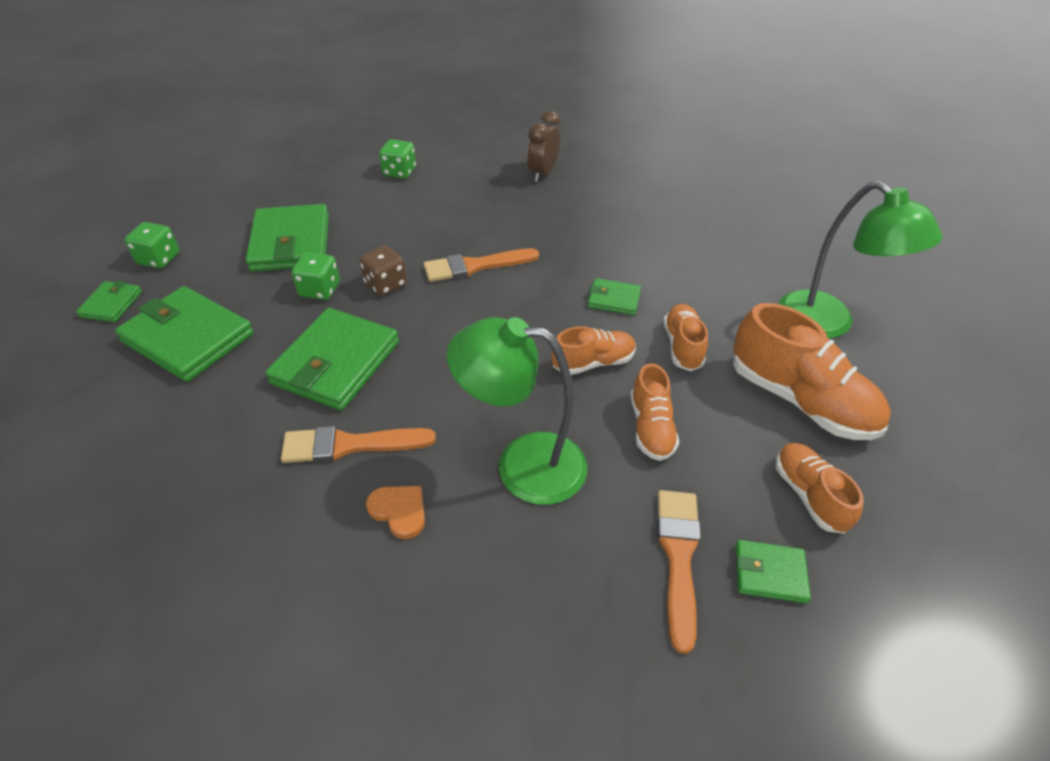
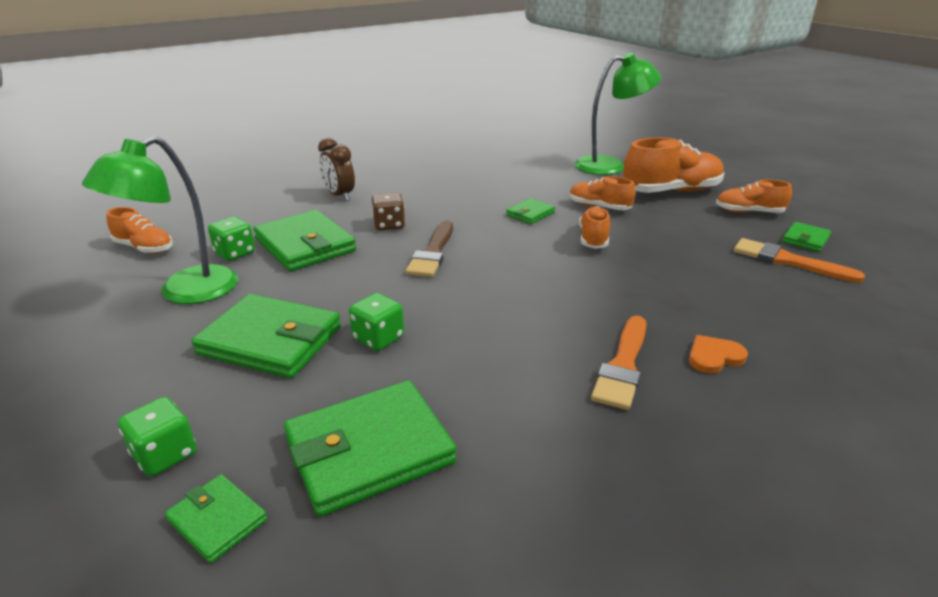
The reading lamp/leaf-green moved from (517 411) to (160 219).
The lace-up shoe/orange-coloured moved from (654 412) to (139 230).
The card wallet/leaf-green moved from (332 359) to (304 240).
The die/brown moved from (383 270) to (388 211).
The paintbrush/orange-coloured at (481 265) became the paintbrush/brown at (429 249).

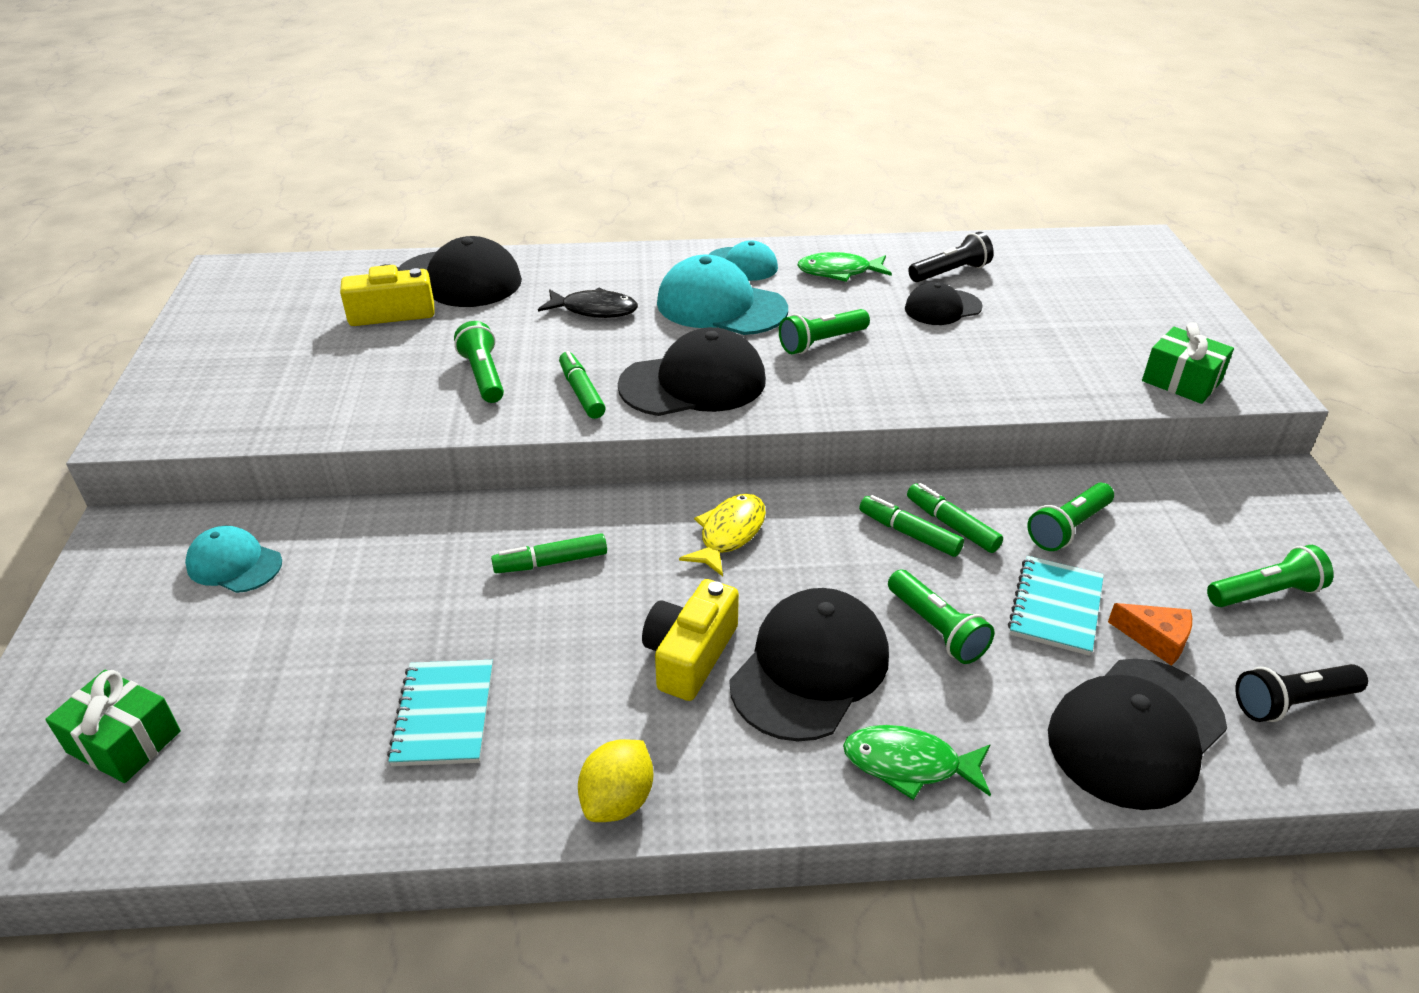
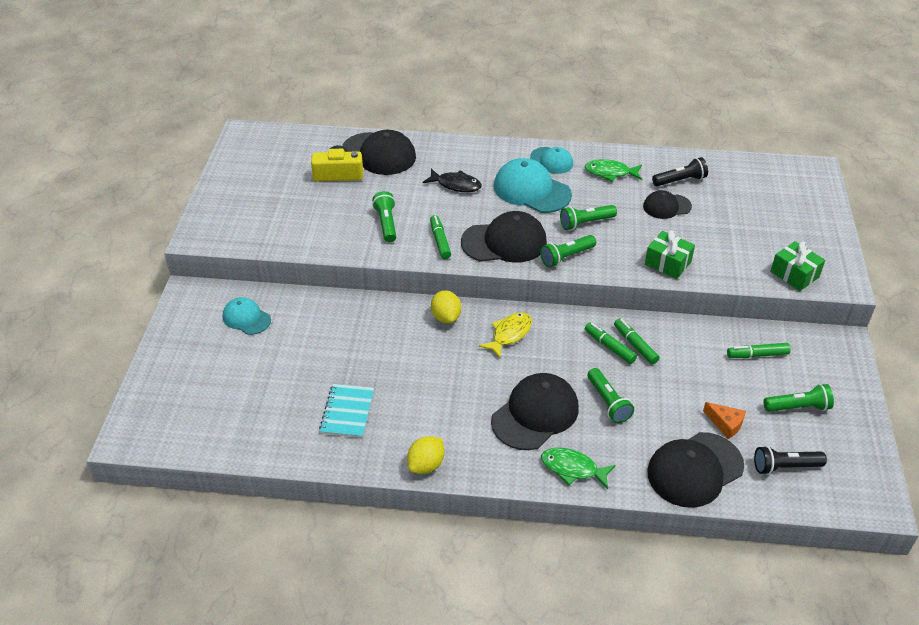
The citrus fruit/yellow at (446 306) appeared.
The pocket torch/leaf-green moved from (1070 517) to (568 251).
The present/leaf-green moved from (113 726) to (670 254).
The marker pen/leaf-green moved from (549 553) to (759 350).
The compact camera/yellow at (690 640) disappeared.
The exercise book/aqua at (1056 606) disappeared.

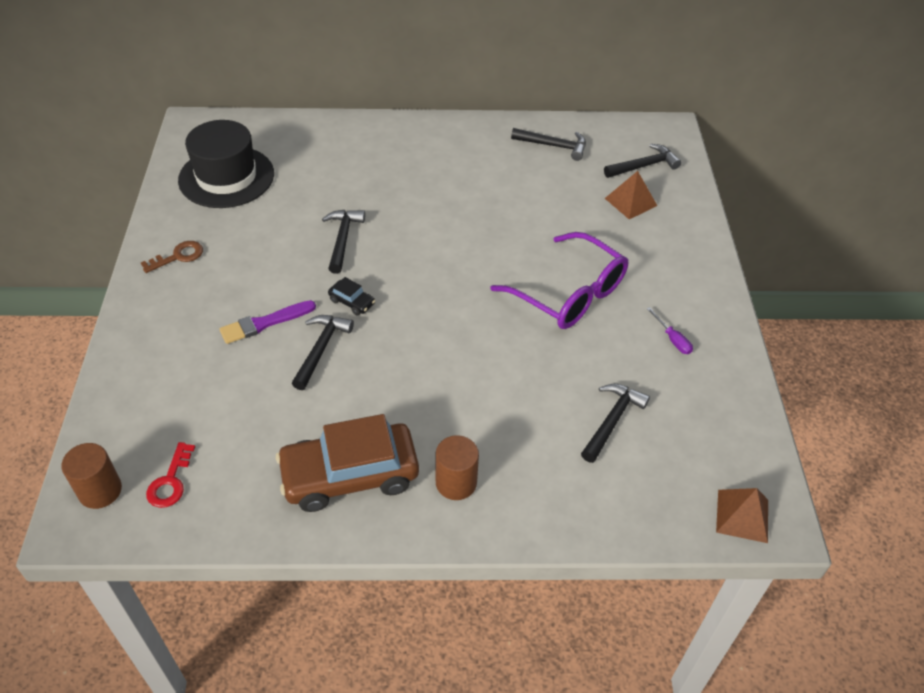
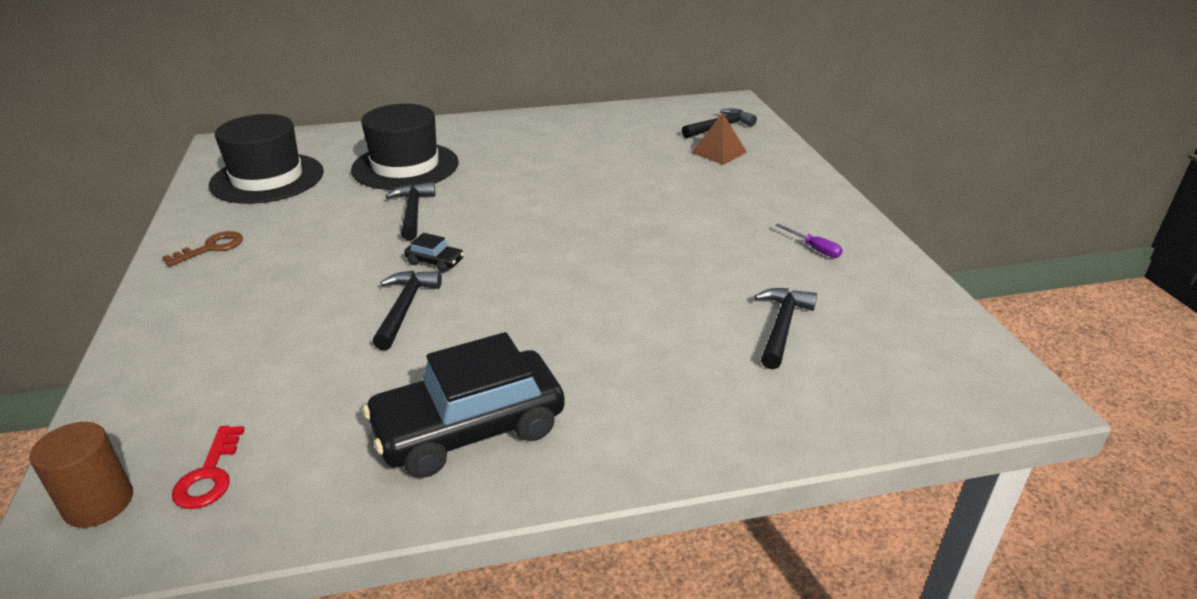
The top hat/ebony at (405 147) appeared.
The car/brown at (347 463) became the car/ebony at (464 405).
The paintbrush/violet at (267 322) disappeared.
The cylinder/brown at (457 467) disappeared.
The eyeglasses/violet at (559 280) disappeared.
The carpenter's hammer/ebony at (548 144) disappeared.
The pyramid shape/brown at (742 515) disappeared.

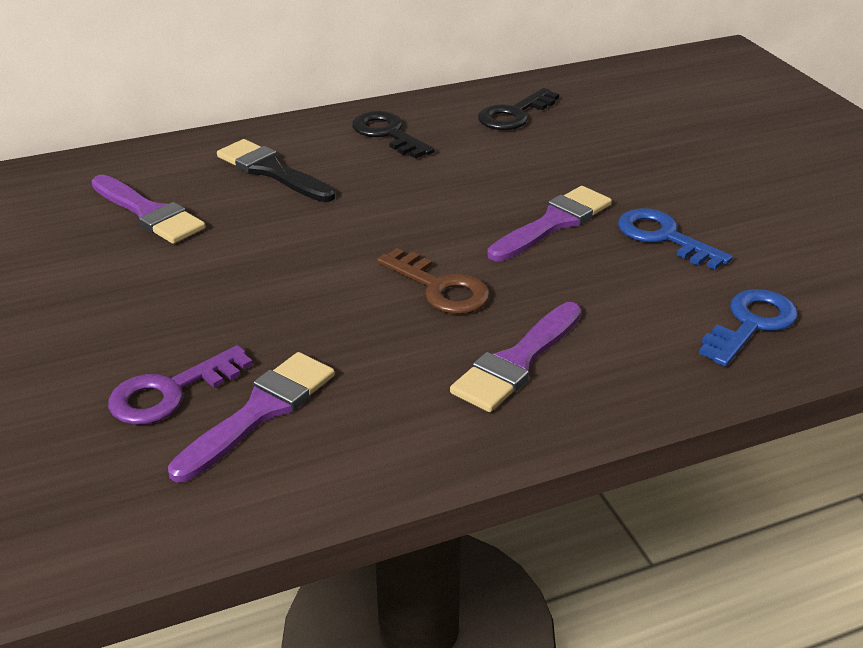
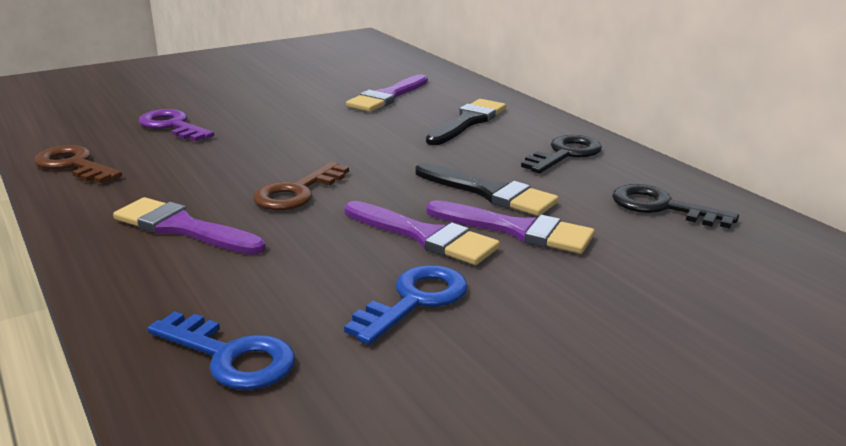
The door key/brown at (78 164) appeared.
The paintbrush/ebony at (487 189) appeared.
The paintbrush/violet moved from (251 417) to (510 227).

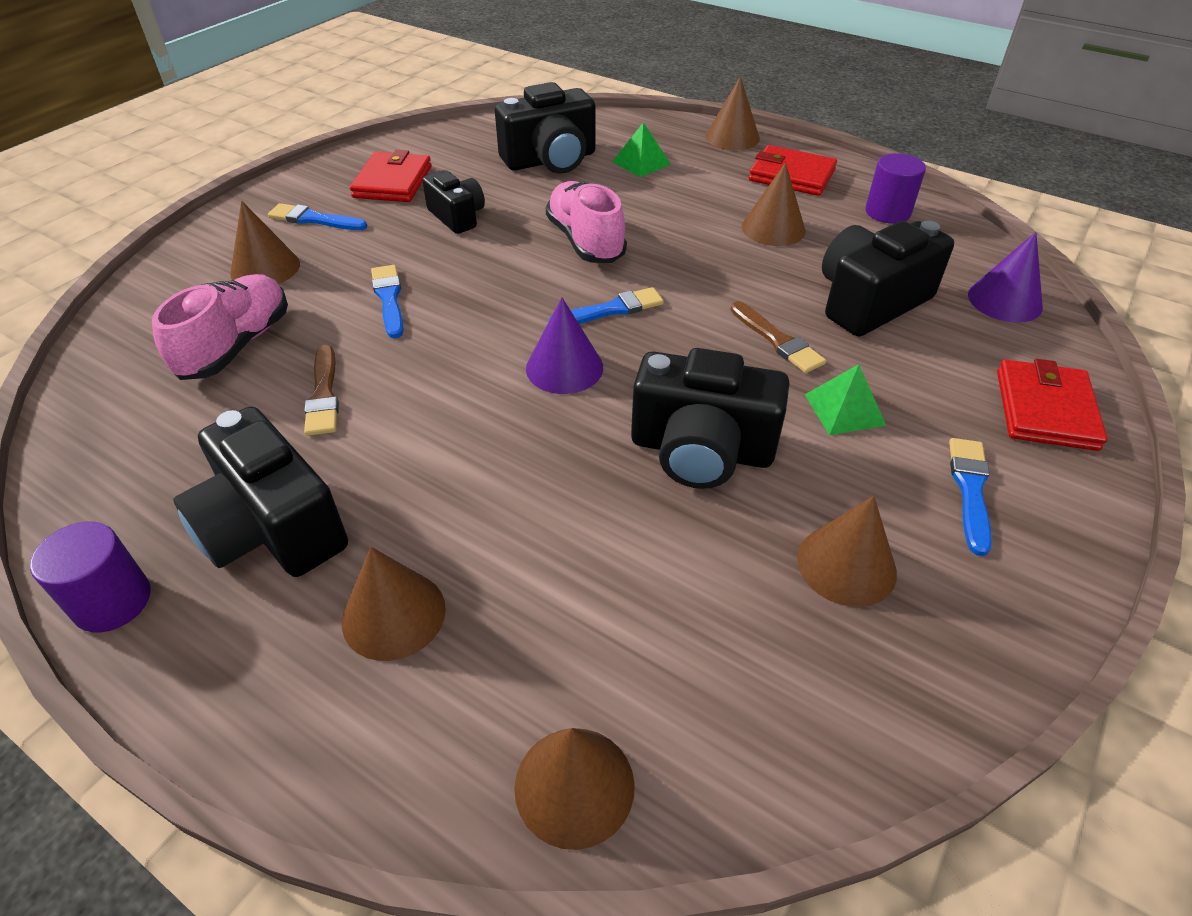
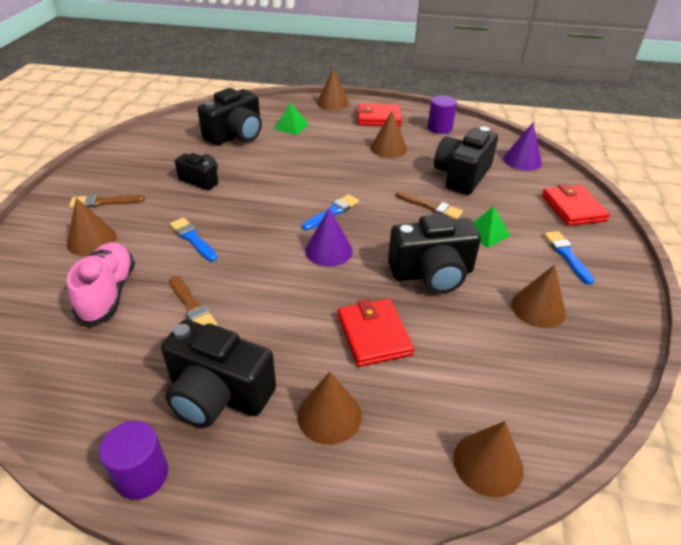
The paintbrush/blue at (317 216) became the paintbrush/brown at (107 201).
The card wallet/scarlet moved from (391 176) to (376 333).
The lace-up shoe/pink at (586 222) disappeared.

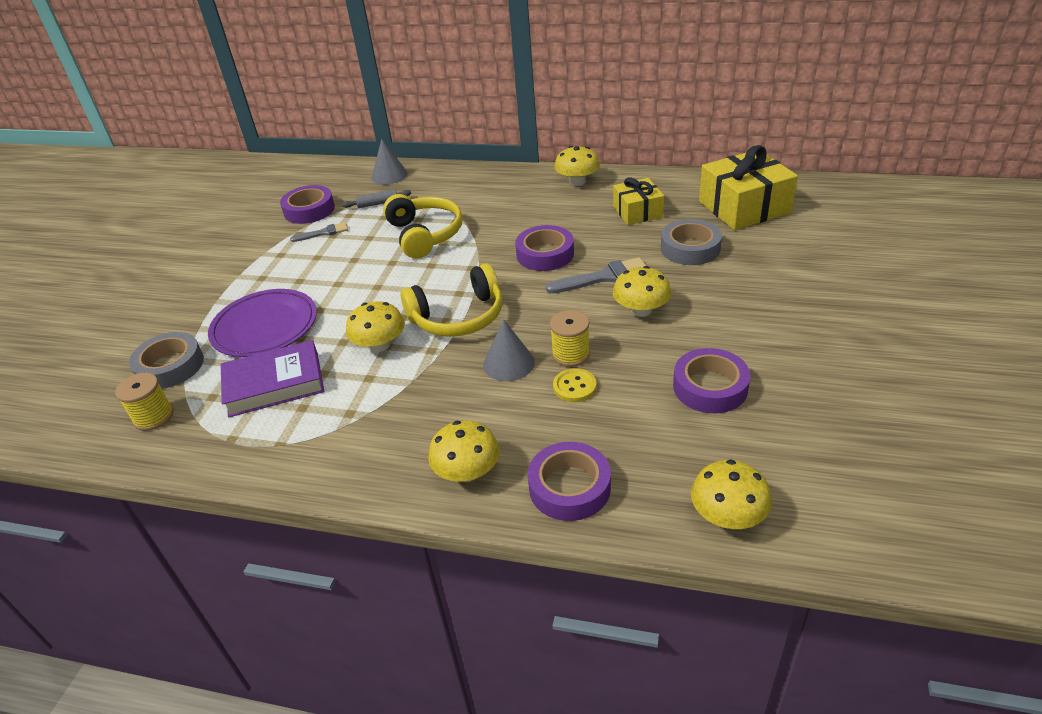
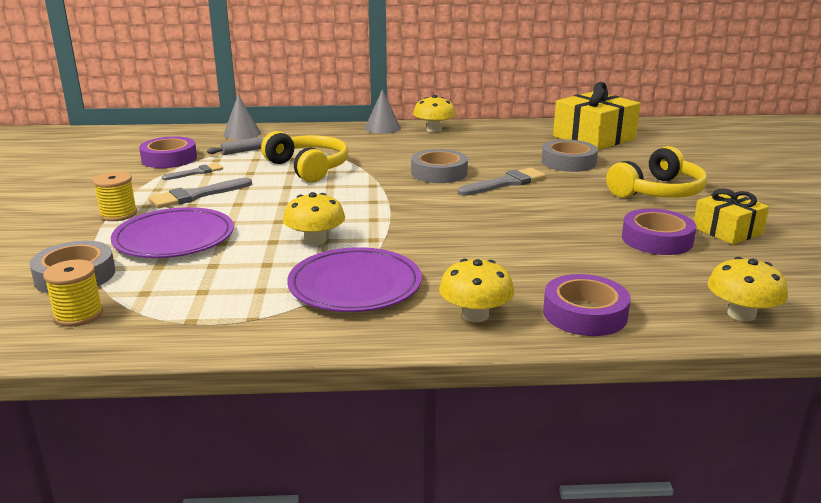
The bobbin/yellow moved from (570 338) to (115 196).
The paintbrush/gray at (200 193) appeared.
The plate/violet at (354 279) appeared.
The solid cone/gray moved from (509 350) to (383 111).
The roll of tape/violet at (544 248) became the roll of tape/gray at (439 166).
The over-ear headphones/yellow moved from (451 300) to (656 172).
The present/yellow moved from (638 201) to (731 216).
The hardback/violet at (272 379) disappeared.
The button/yellow at (575 385) disappeared.
The fungus/yellow at (642 291) disappeared.

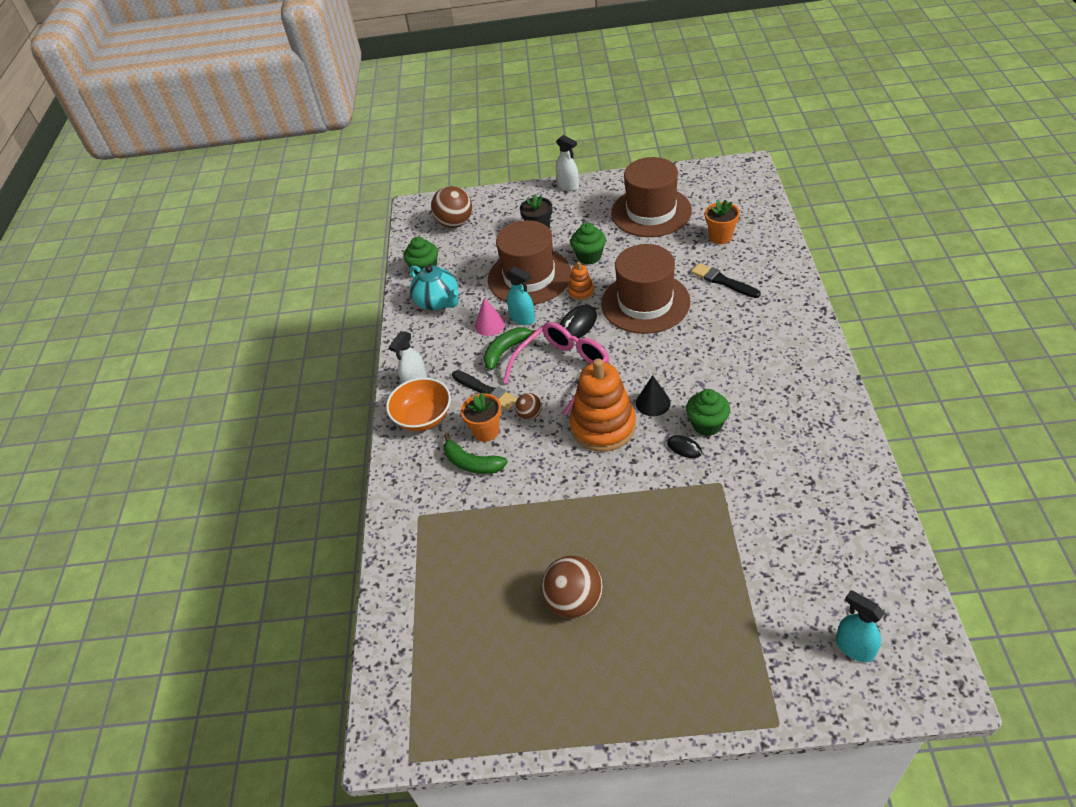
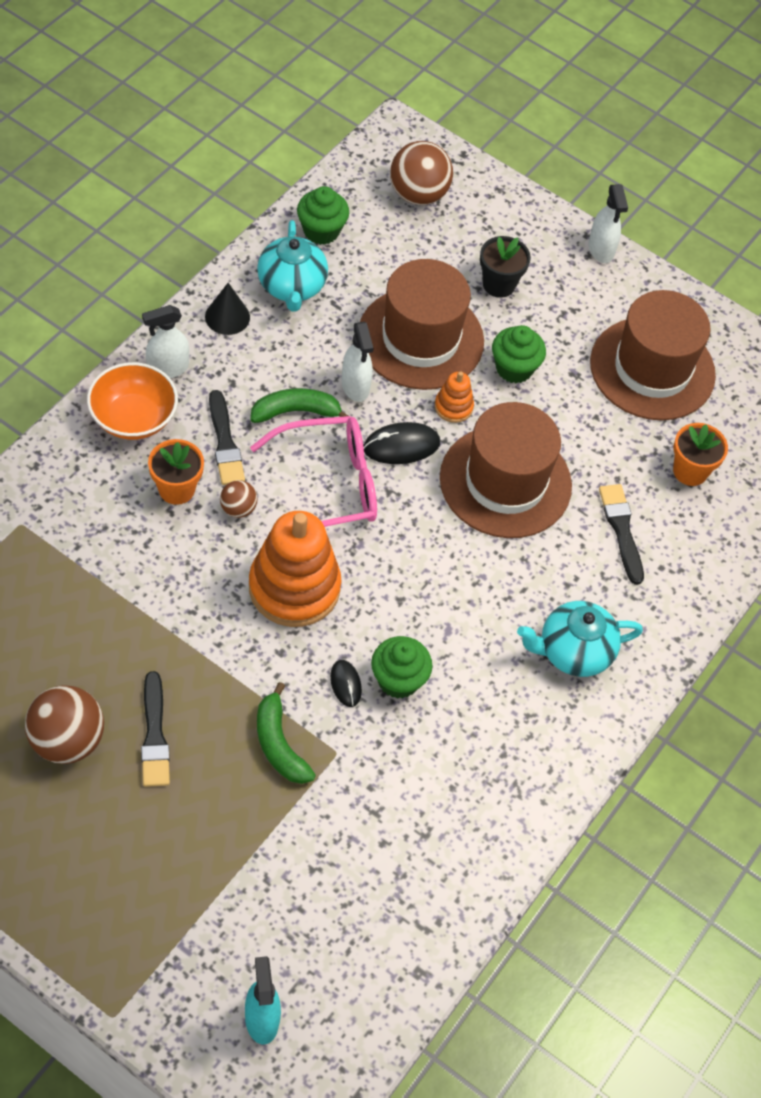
The paintbrush/ebony at (155 729) appeared.
The solid cone/ebony moved from (653 395) to (227 309).
The toy banana/leaf-green moved from (475 453) to (286 733).
The spray bottle/aqua at (520 296) became the spray bottle/pure white at (357 362).
The china teapot/aqua at (580 639) appeared.
The solid cone/pink at (490 317) disappeared.

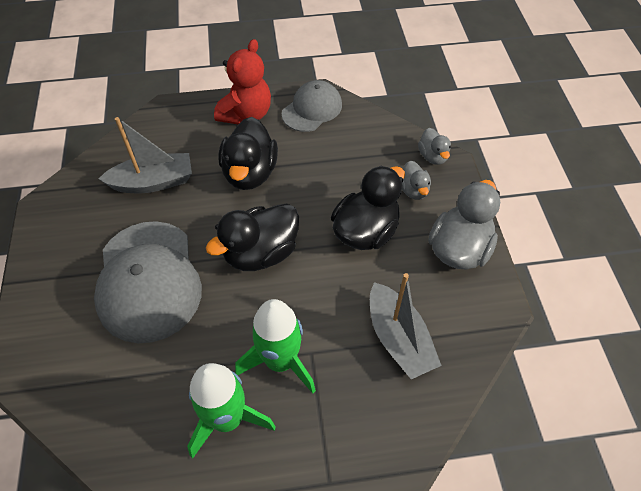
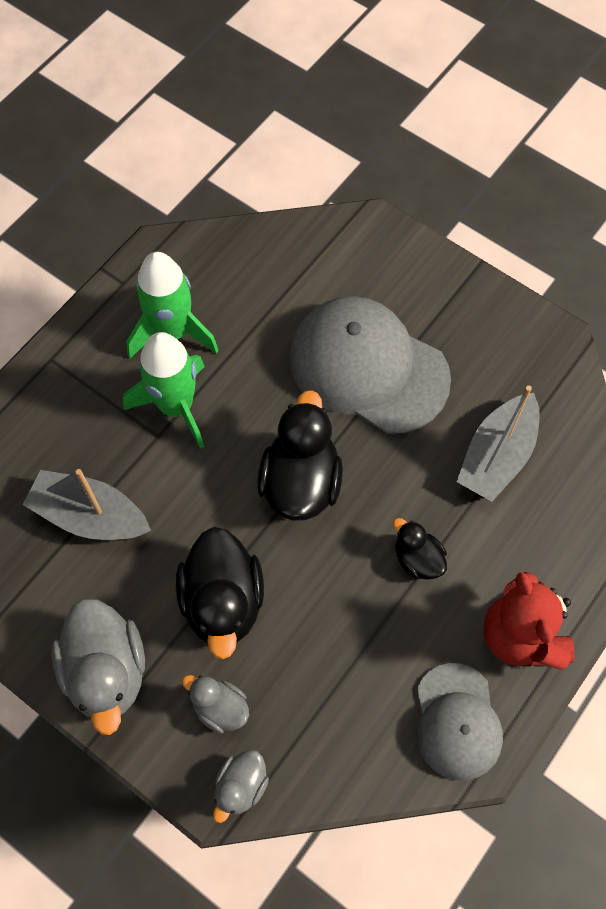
The toy duck/gray at (434 146) turned 90 degrees counterclockwise.
The toy duck/ebony at (248 153) changed to 0.53 times the size.

